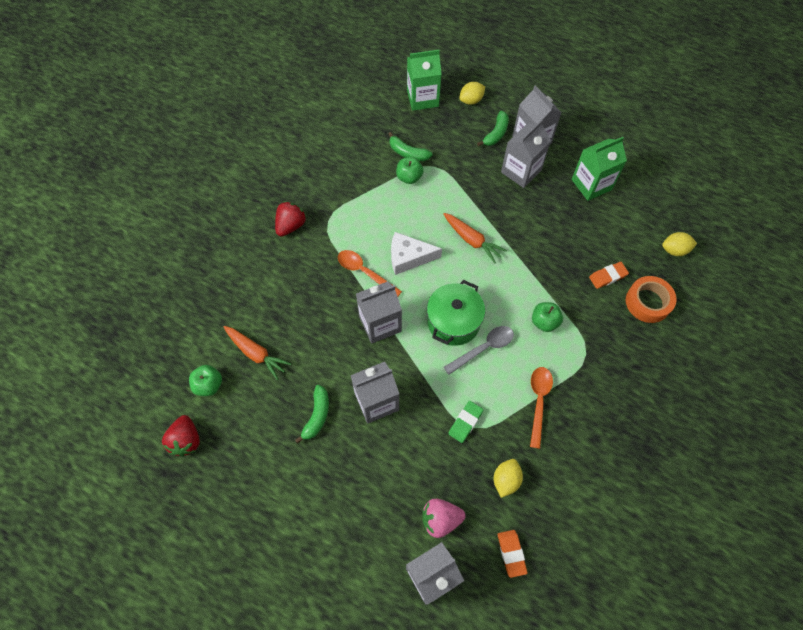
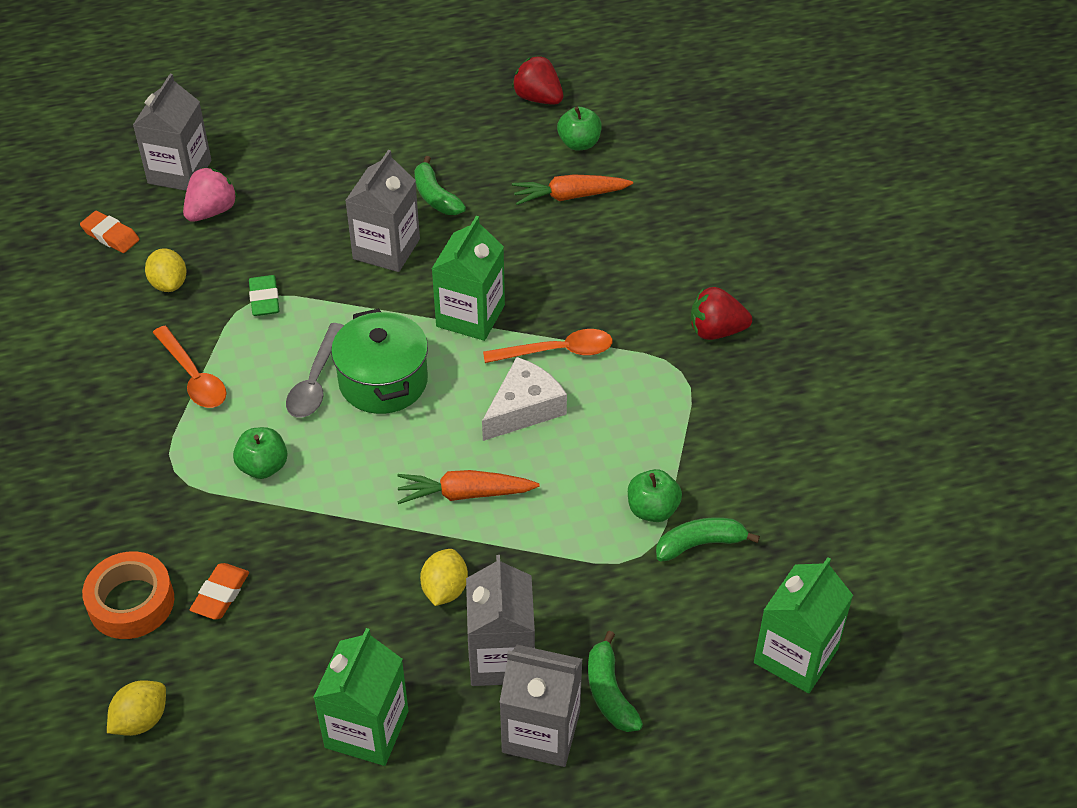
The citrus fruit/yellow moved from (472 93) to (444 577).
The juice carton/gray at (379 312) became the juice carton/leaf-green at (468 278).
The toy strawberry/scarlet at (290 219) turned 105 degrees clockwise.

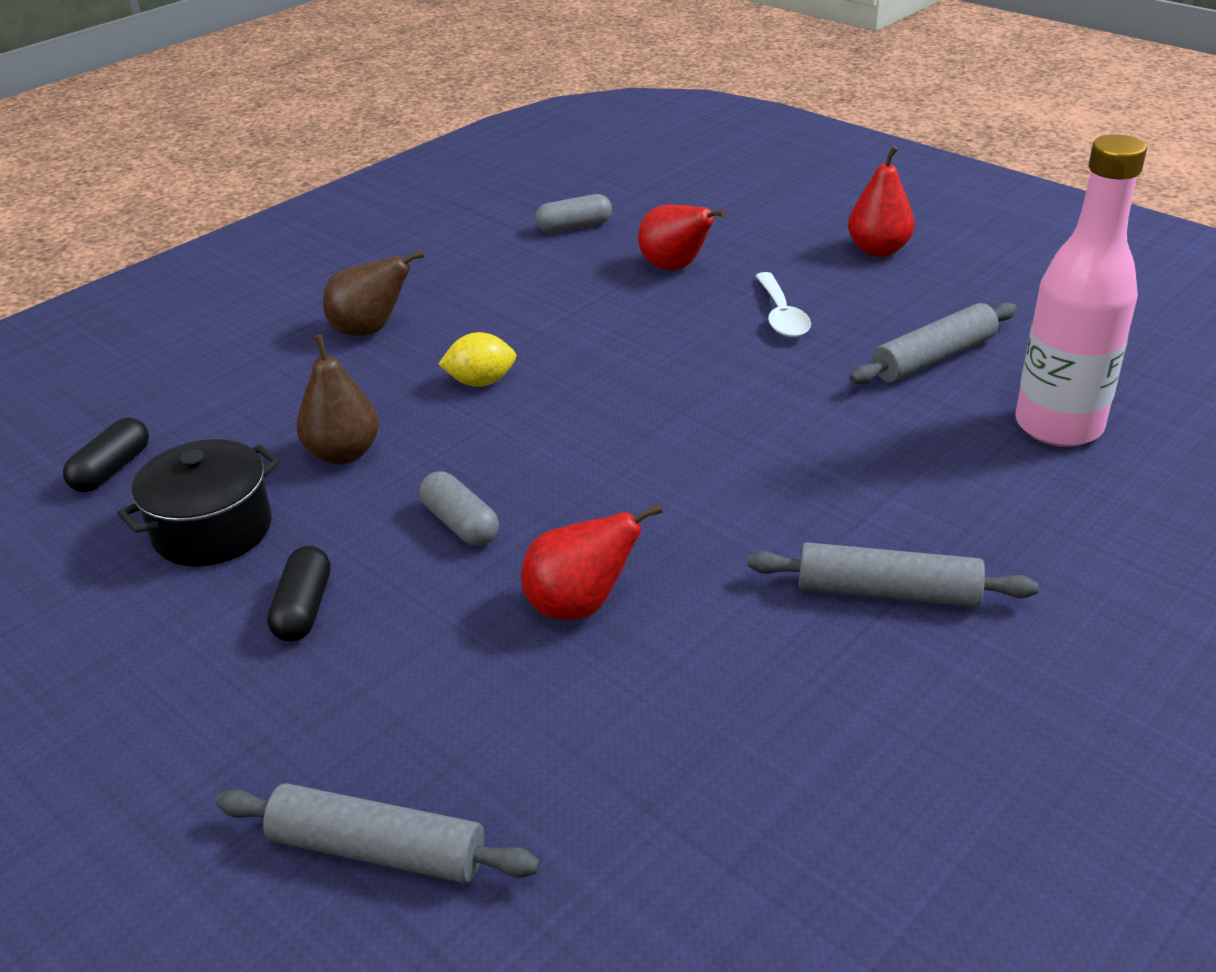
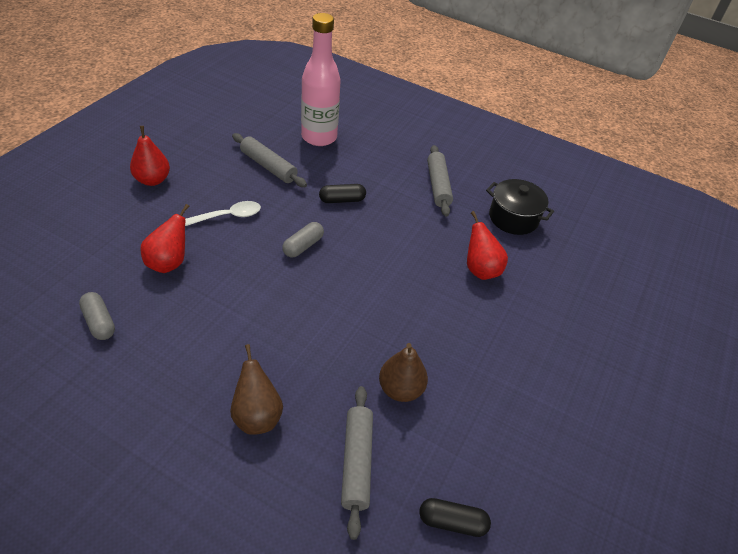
The capsule/gray moved from (459 509) to (303 240).
The capsule/ebony moved from (299 594) to (342 193).
The pastry roller/gray moved from (378 833) to (357 463).
The cooking pot/ebony moved from (198 503) to (520 207).
The citrus fruit/yellow at (477 359) disappeared.

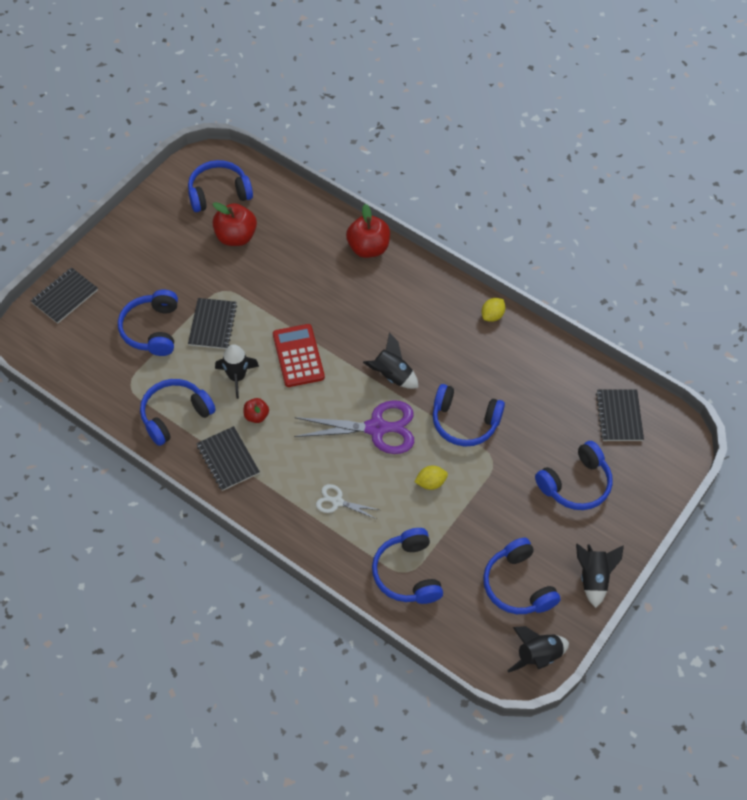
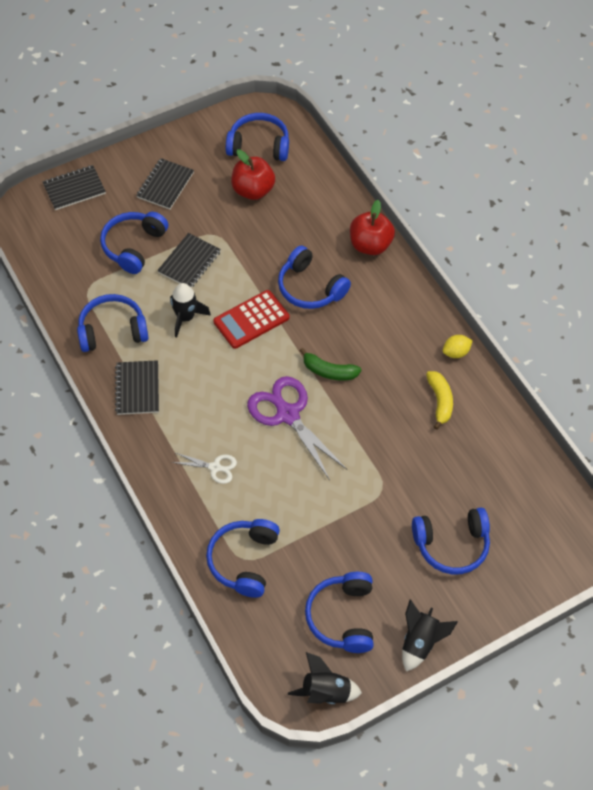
The exercise book/ebony moved from (620 415) to (165 184).
The scissors/pure white at (347 501) turned 150 degrees clockwise.
The pocket calculator/scarlet at (299 355) turned 135 degrees counterclockwise.
The scissors/violet at (354 427) turned 150 degrees counterclockwise.
The over-ear headphones/blue moved from (469 415) to (314 277).
The rocket/ebony at (391 360) was replaced by the toy banana/leaf-green at (330 364).
The toy banana/yellow at (439 400) appeared.
The apple fruit/scarlet at (256 410) disappeared.
The citrus fruit/yellow at (431 478) disappeared.

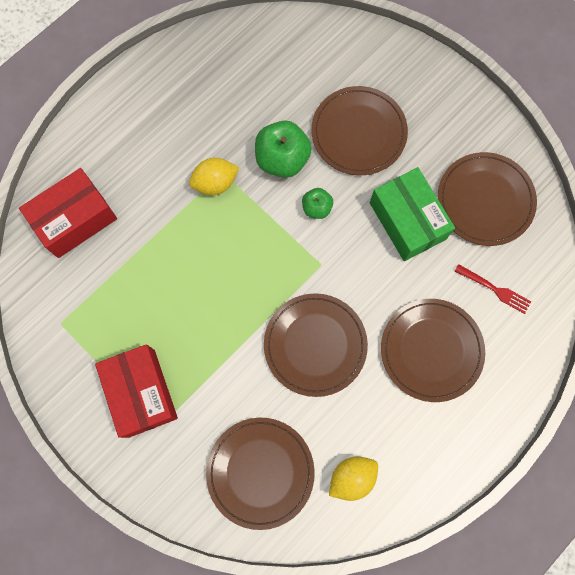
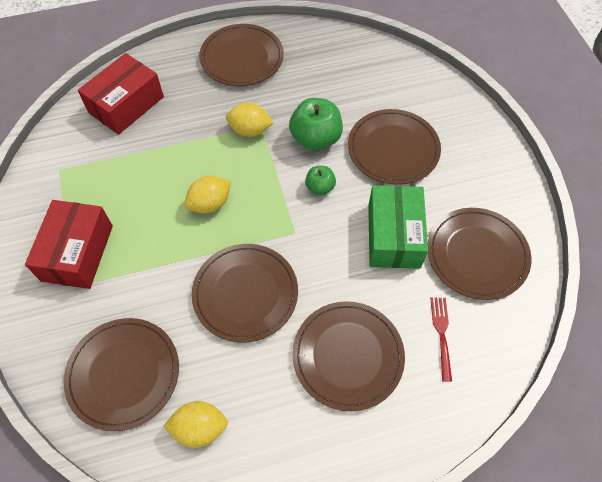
The package/scarlet at (68 213) turned 45 degrees counterclockwise.
The citrus fruit/yellow at (208 195) appeared.
The plate/brown at (241 55) appeared.
The table fork/scarlet at (493 289) turned 150 degrees counterclockwise.

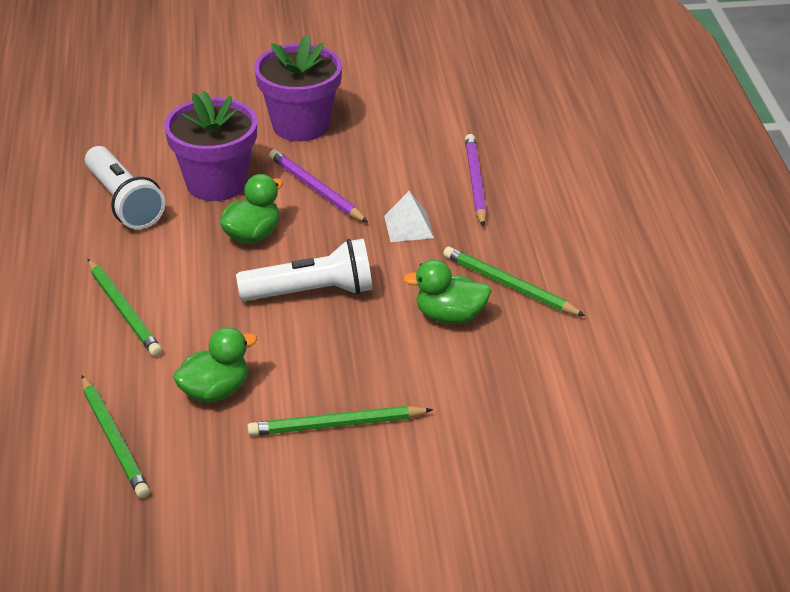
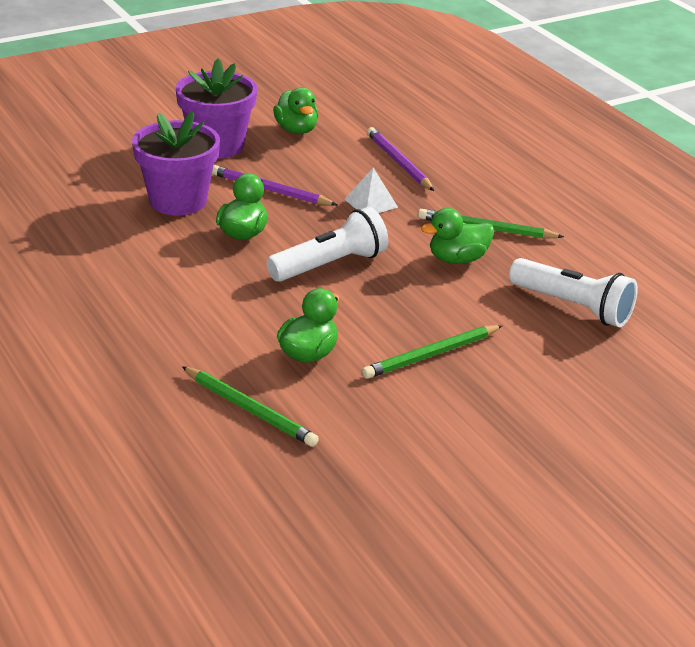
The toy duck/leaf-green at (296 110) appeared.
The pocket torch/pure white moved from (125 187) to (573 292).
The pencil/leaf-green at (125 308) disappeared.

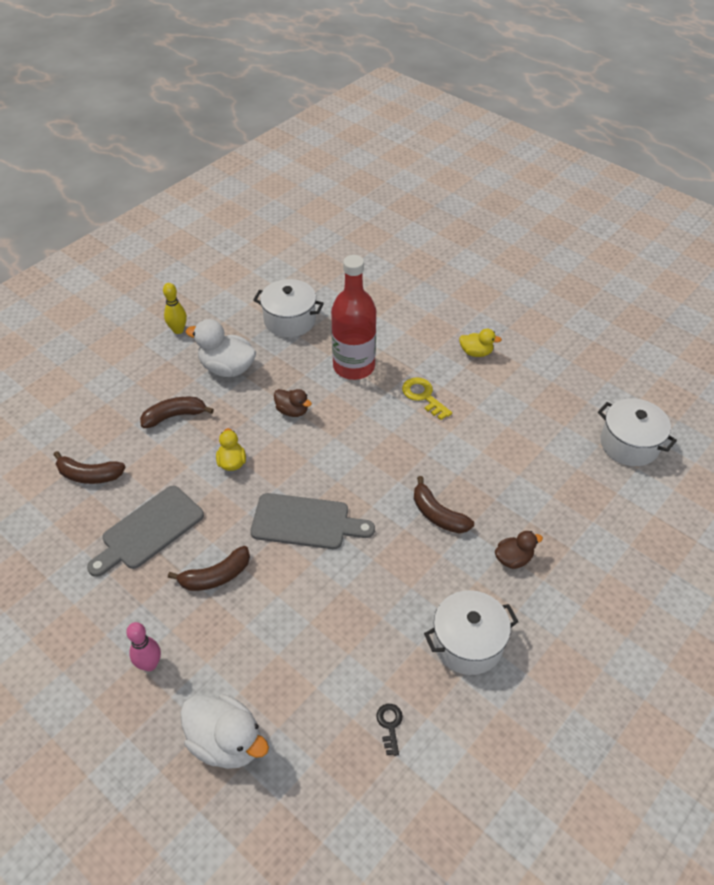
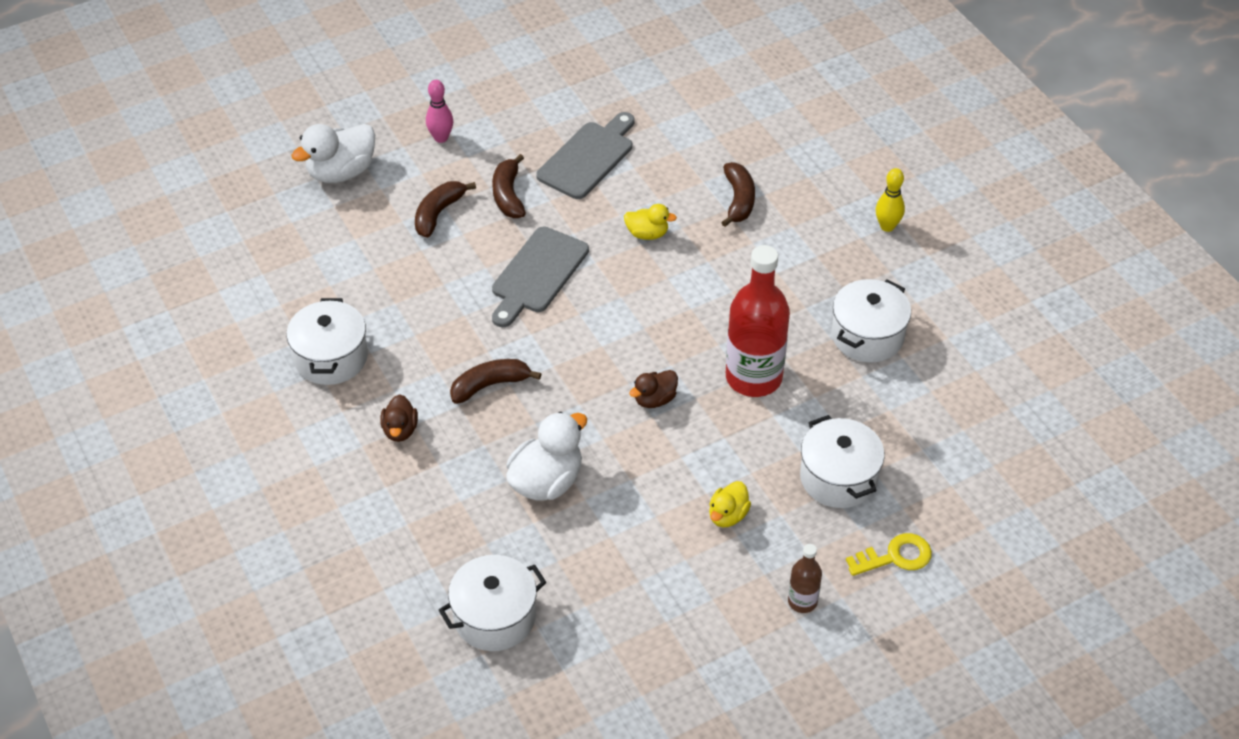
The toy banana/brown moved from (89 467) to (445 209).
The toy duck/pure white moved from (221 348) to (546 456).
The bread board/gray at (145 531) turned 60 degrees clockwise.
The toy duck/brown moved from (293 403) to (653 389).
The bottle/brown at (805 578) appeared.
The cooking pot/pure white at (842 461) appeared.
The door key/yellow moved from (427 398) to (889 554).
The door key/ebony at (389 730) disappeared.

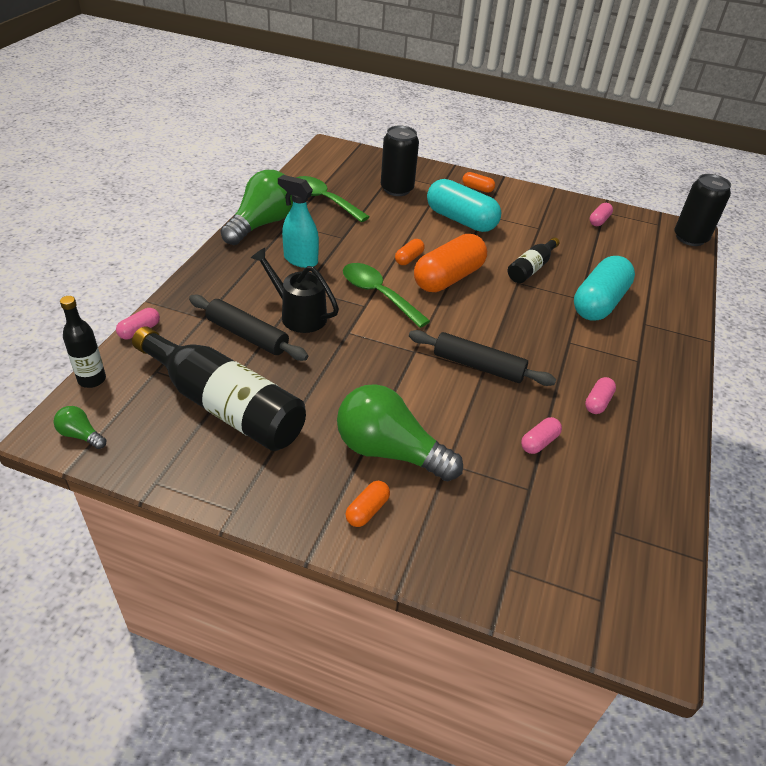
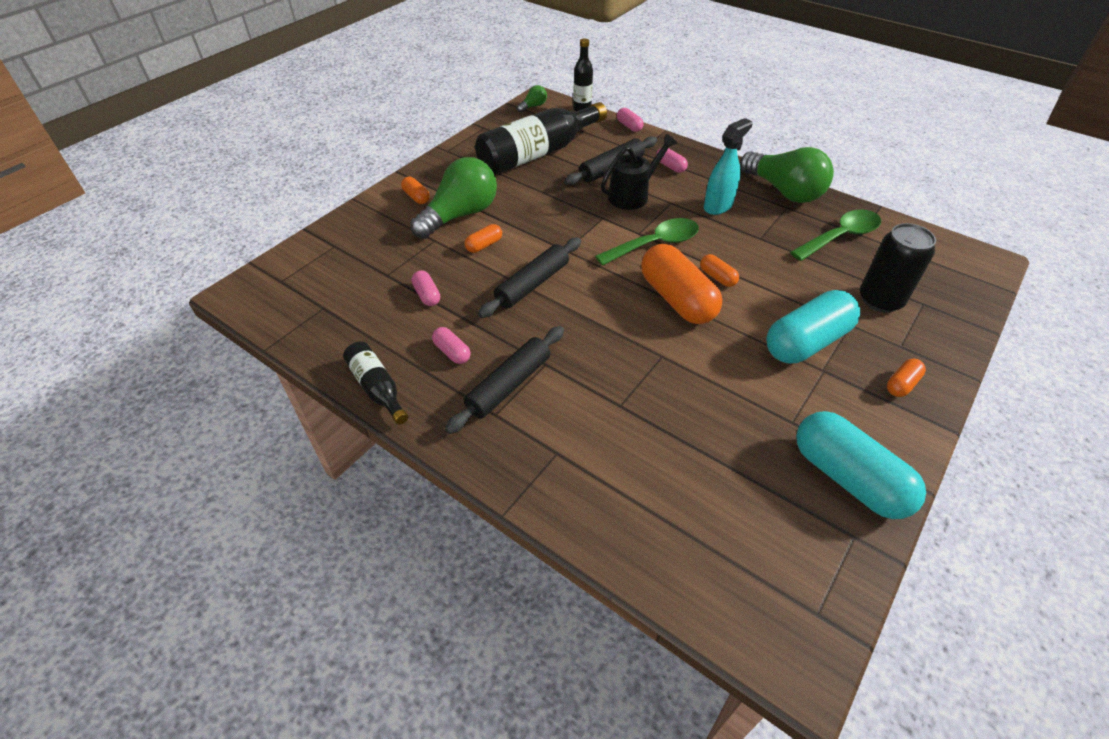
The bottle/ebony moved from (533 260) to (375 383).
The pastry roller/ebony at (504 380) appeared.
The capsule/orange-coloured at (483 238) appeared.
The capsule/pink moved from (601 214) to (672 160).
The capsule/aqua moved from (604 288) to (861 465).
The tin/ebony at (702 210) disappeared.

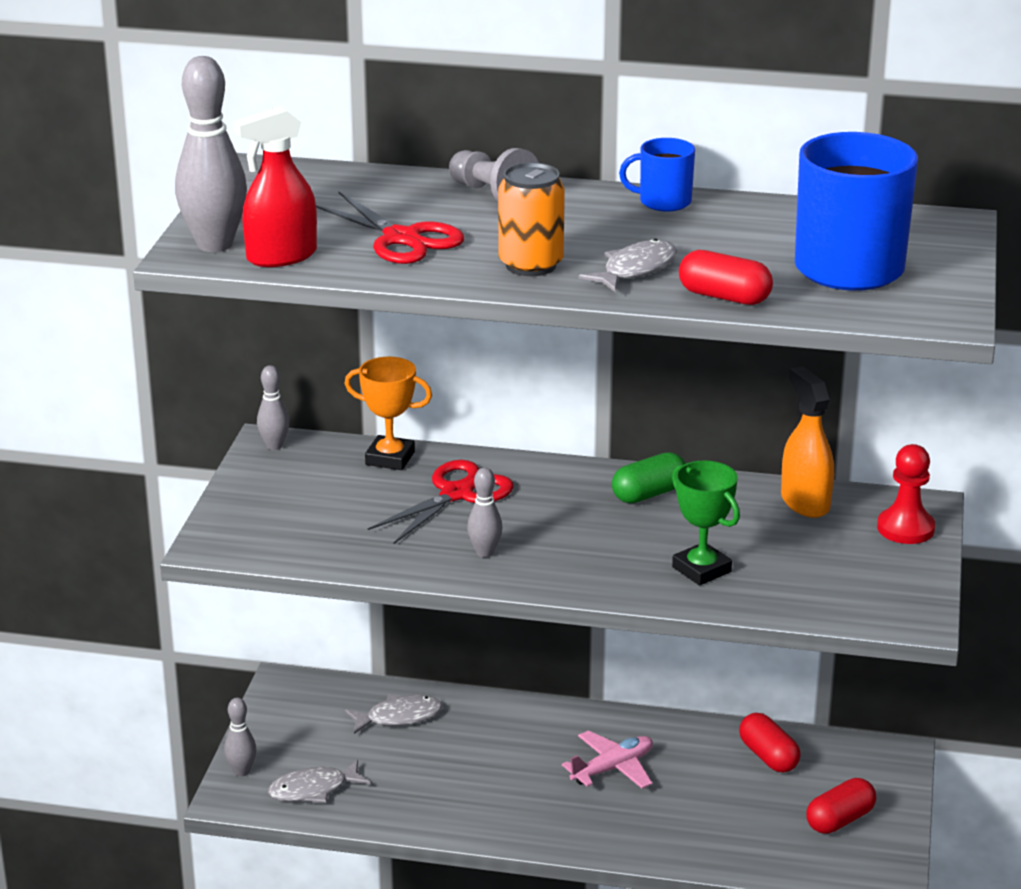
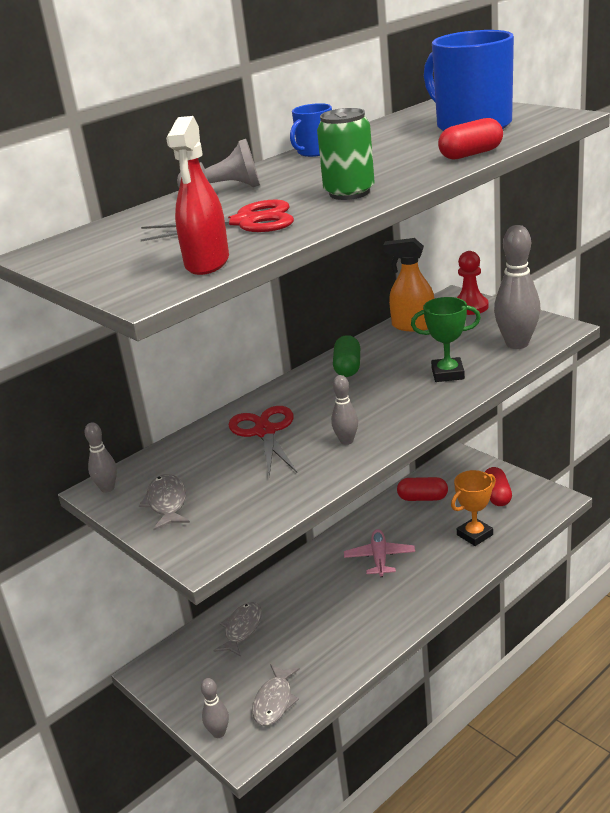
The fish/gray moved from (628 265) to (164 502).
The tin/orange-coloured at (531 219) became the tin/leaf-green at (346 154).
The award cup/orange-coloured moved from (388 413) to (473 508).
The tenpin/gray moved from (211 154) to (517 287).

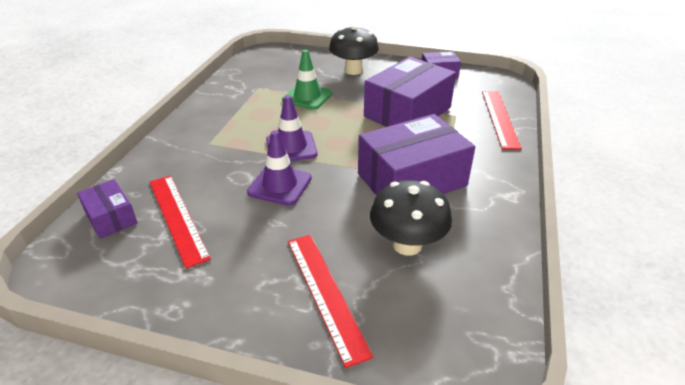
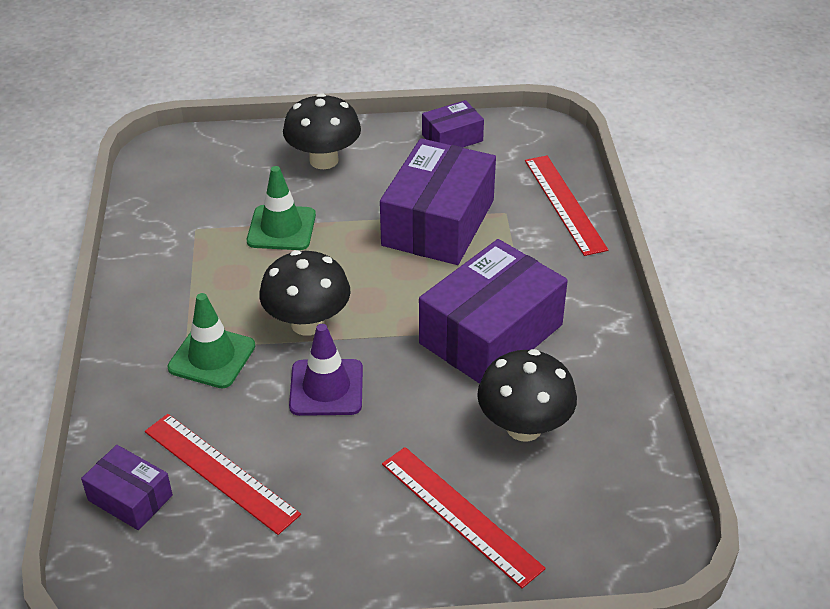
The safety cone/leaf-green at (211 340) appeared.
The safety cone/violet at (291 128) was replaced by the fungus/ebony at (304 293).

